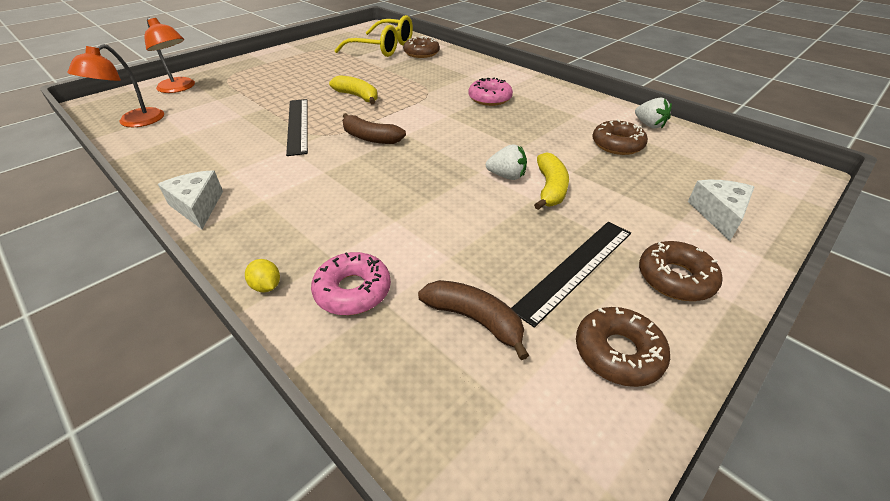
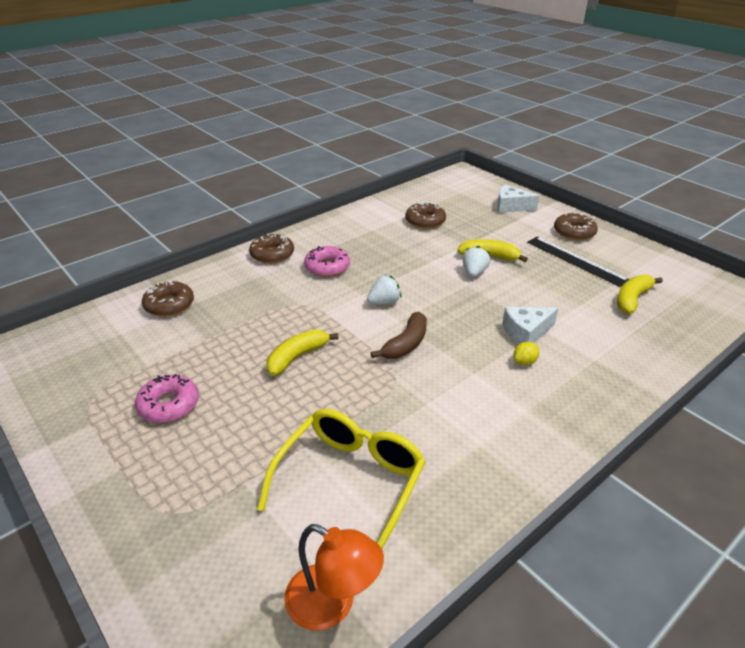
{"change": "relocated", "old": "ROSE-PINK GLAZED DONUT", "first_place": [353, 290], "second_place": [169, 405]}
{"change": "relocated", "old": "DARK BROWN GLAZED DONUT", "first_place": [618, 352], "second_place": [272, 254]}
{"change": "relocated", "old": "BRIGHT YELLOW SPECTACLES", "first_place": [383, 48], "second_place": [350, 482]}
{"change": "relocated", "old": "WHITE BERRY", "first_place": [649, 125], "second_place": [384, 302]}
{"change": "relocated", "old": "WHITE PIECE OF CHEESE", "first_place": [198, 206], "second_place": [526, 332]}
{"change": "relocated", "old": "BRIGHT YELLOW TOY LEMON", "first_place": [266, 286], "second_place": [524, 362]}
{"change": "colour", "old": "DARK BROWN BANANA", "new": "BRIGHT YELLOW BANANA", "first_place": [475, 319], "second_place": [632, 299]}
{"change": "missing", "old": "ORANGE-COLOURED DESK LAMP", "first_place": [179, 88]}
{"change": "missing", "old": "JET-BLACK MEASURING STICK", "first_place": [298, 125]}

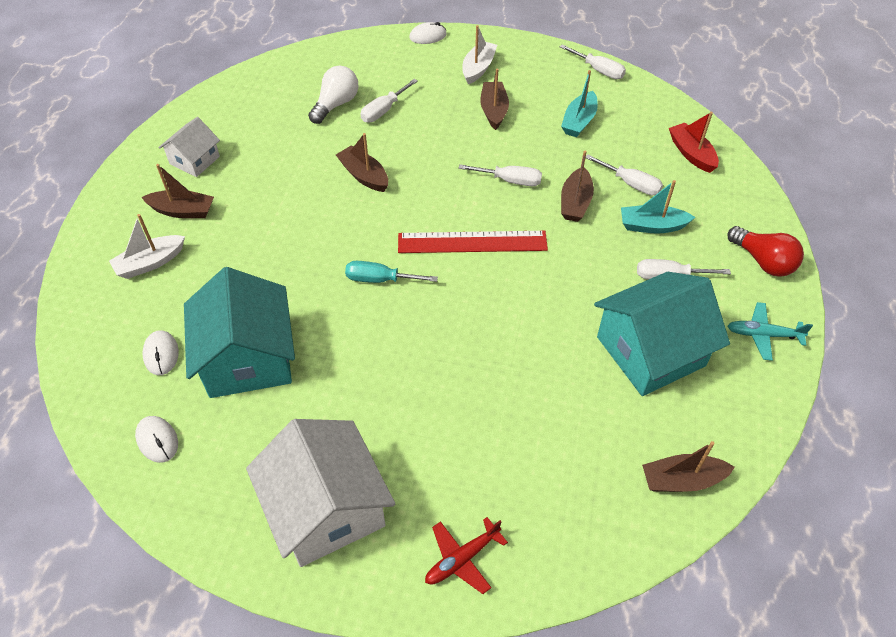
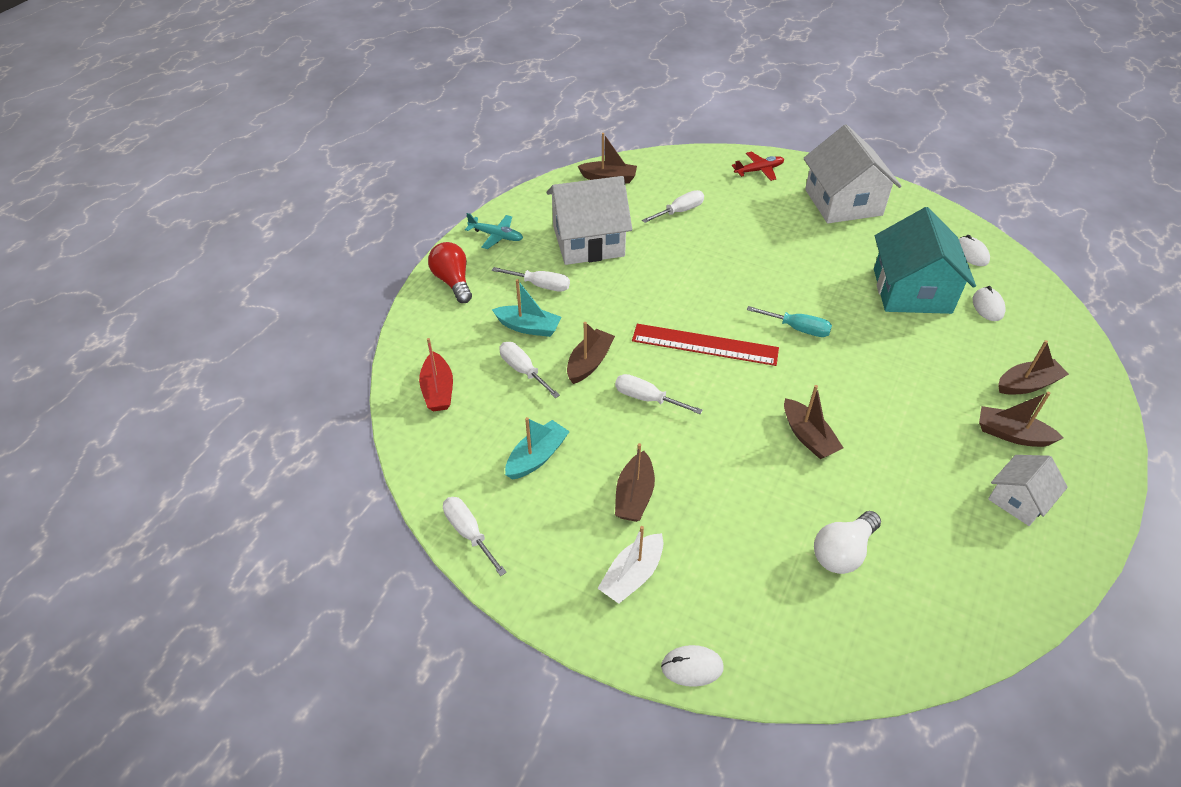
{"change": "colour", "old": "TEAL TOY HOUSE", "new": "WHITE TOY HOUSE", "first_place": [650, 351], "second_place": [588, 241]}
{"change": "relocated", "old": "WHITE SCREWDRIVER", "first_place": [384, 110], "second_place": [679, 211]}
{"change": "colour", "old": "WHITE BOAT", "new": "DARK BROWN BOAT", "first_place": [150, 263], "second_place": [1027, 384]}

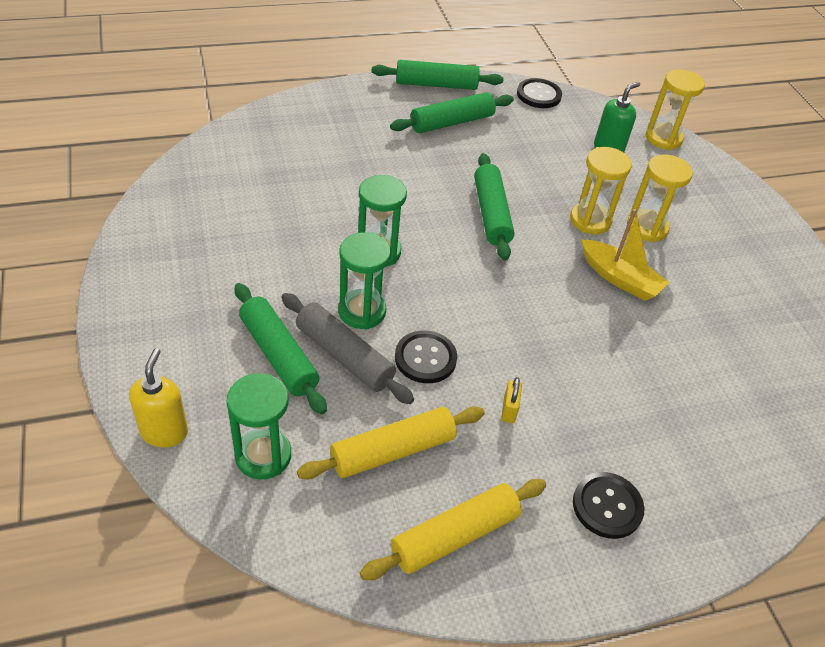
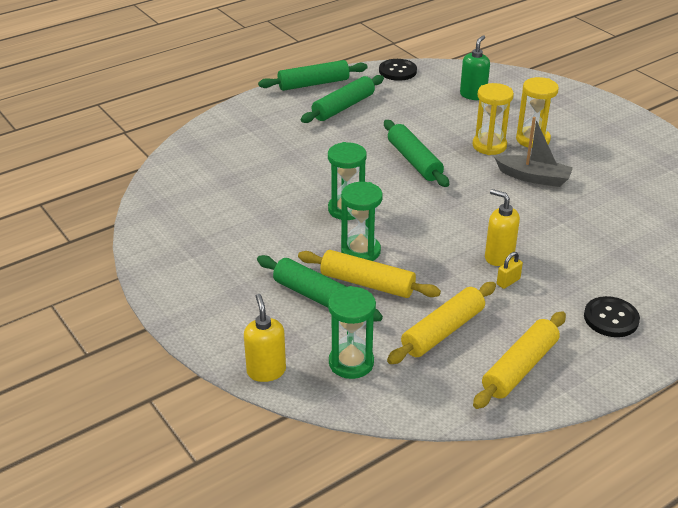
{"change": "colour", "old": "ASH-GREY PASTRY ROLLER", "new": "BRIGHT YELLOW PASTRY ROLLER", "first_place": [344, 356], "second_place": [367, 283]}
{"change": "appeared", "new": "BRIGHT YELLOW SOAP PUMP", "second_place": [499, 257]}
{"change": "colour", "old": "BRIGHT YELLOW BOAT", "new": "ASH-GREY BOAT", "first_place": [619, 278], "second_place": [533, 177]}
{"change": "spun", "old": "BRIGHT YELLOW PADLOCK", "first_place": [509, 410], "second_place": [508, 282], "degrees": 60}
{"change": "missing", "old": "JET-BLACK SHIRT BUTTON", "first_place": [425, 358]}
{"change": "missing", "old": "BRIGHT YELLOW SANDGLASS", "first_place": [663, 138]}

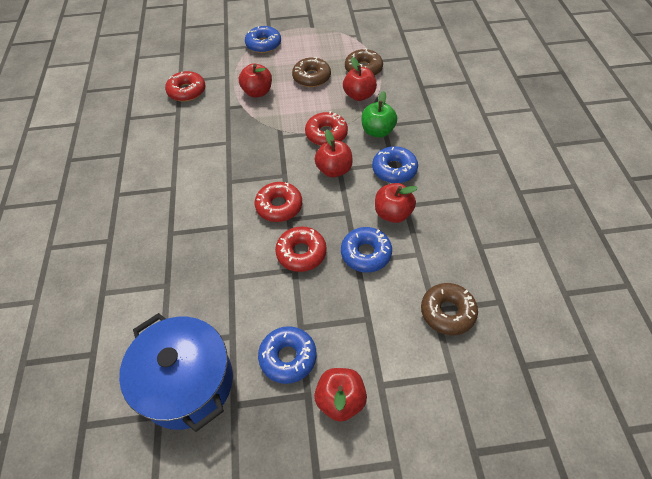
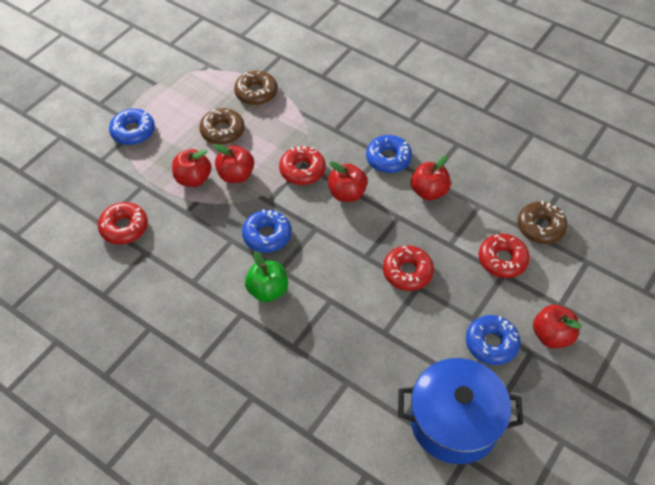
{"change": "relocated", "old": "SCARLET TOY APPLE", "first_place": [359, 95], "second_place": [236, 175]}
{"change": "relocated", "old": "ROYAL BLUE GLAZED DONUT", "first_place": [366, 253], "second_place": [267, 235]}
{"change": "relocated", "old": "GREEN TOY APPLE", "first_place": [377, 131], "second_place": [268, 290]}
{"change": "relocated", "old": "SCARLET GLAZED DONUT", "first_place": [279, 206], "second_place": [502, 260]}

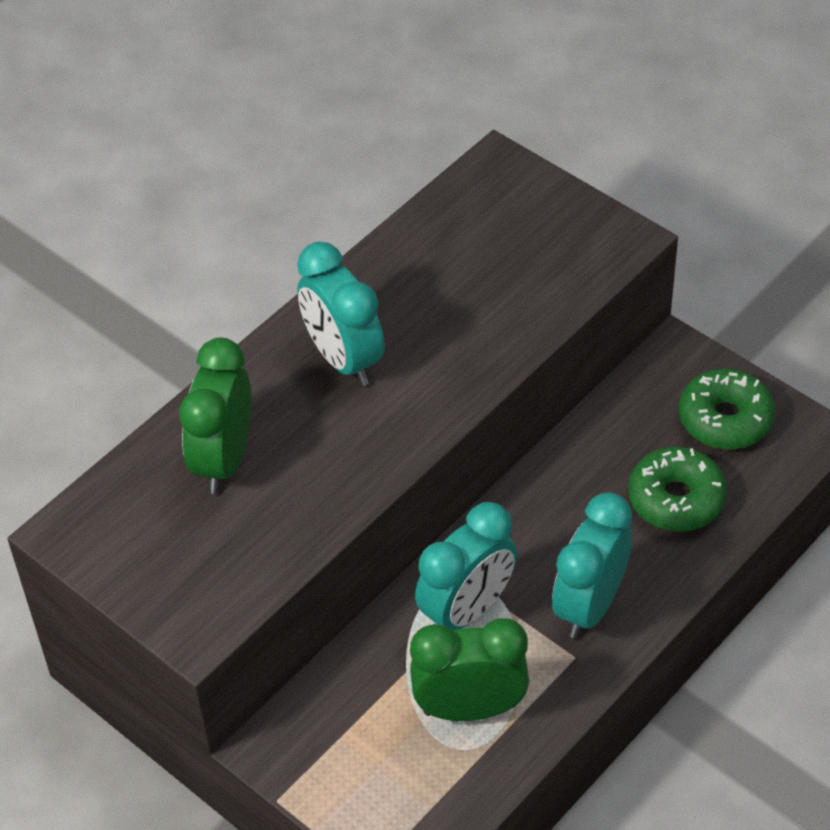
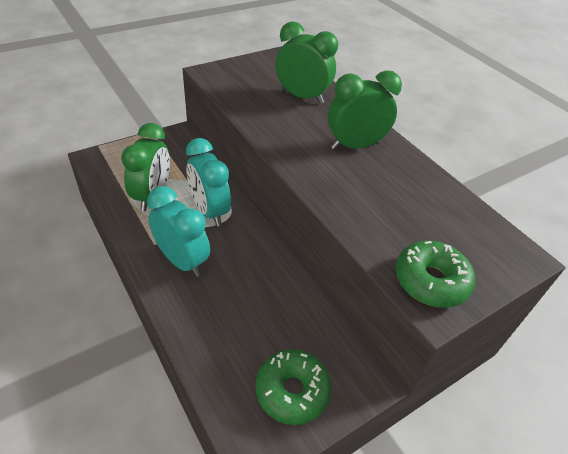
{"change": "colour", "old": "TEAL ALARM CLOCK", "new": "GREEN ALARM CLOCK", "first_place": [344, 359], "second_place": [355, 146]}
{"change": "relocated", "old": "GREEN GLAZED DONUT", "first_place": [676, 499], "second_place": [430, 281]}

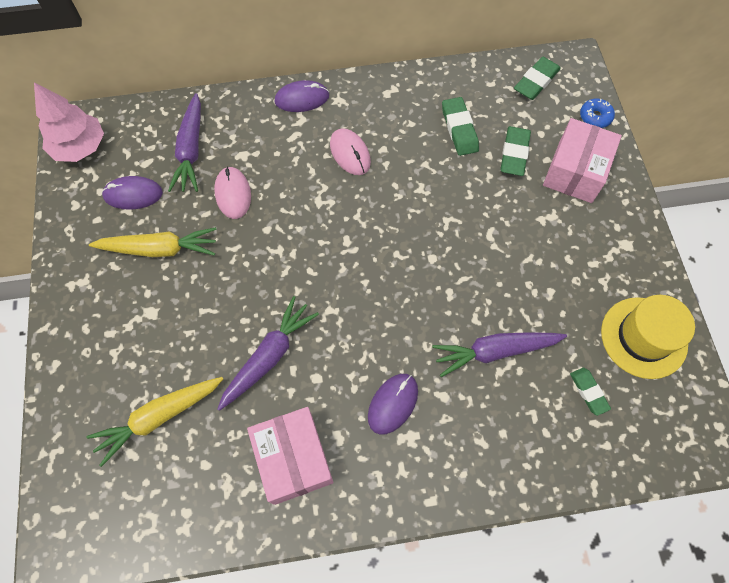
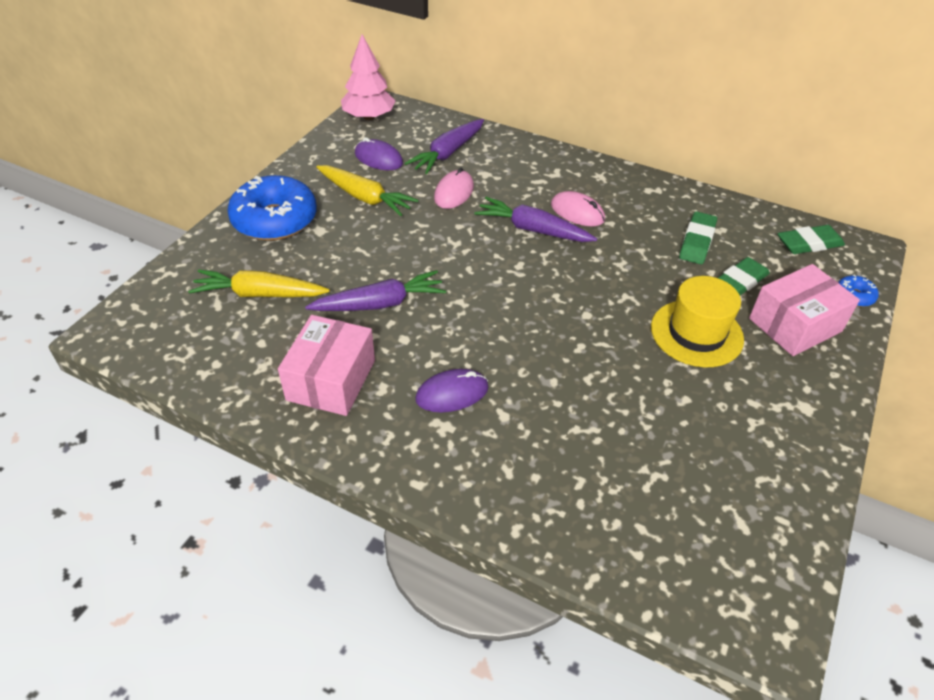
{"change": "appeared", "new": "ROYAL BLUE GLAZED DONUT", "second_place": [275, 220]}
{"change": "relocated", "old": "ROYAL PURPLE ROOT VEGETABLE", "first_place": [495, 351], "second_place": [533, 230]}
{"change": "spun", "old": "ROSE-PINK PC MOUSE", "first_place": [350, 153], "second_place": [577, 212], "degrees": -60}
{"change": "relocated", "old": "BRIGHT YELLOW TALL HAT", "first_place": [643, 337], "second_place": [696, 333]}
{"change": "missing", "old": "ROYAL PURPLE PC MOUSE", "first_place": [302, 98]}
{"change": "missing", "old": "GREEN PENCIL ERASER", "first_place": [588, 392]}

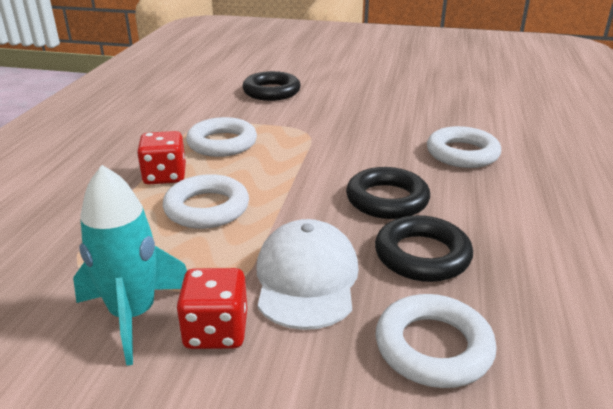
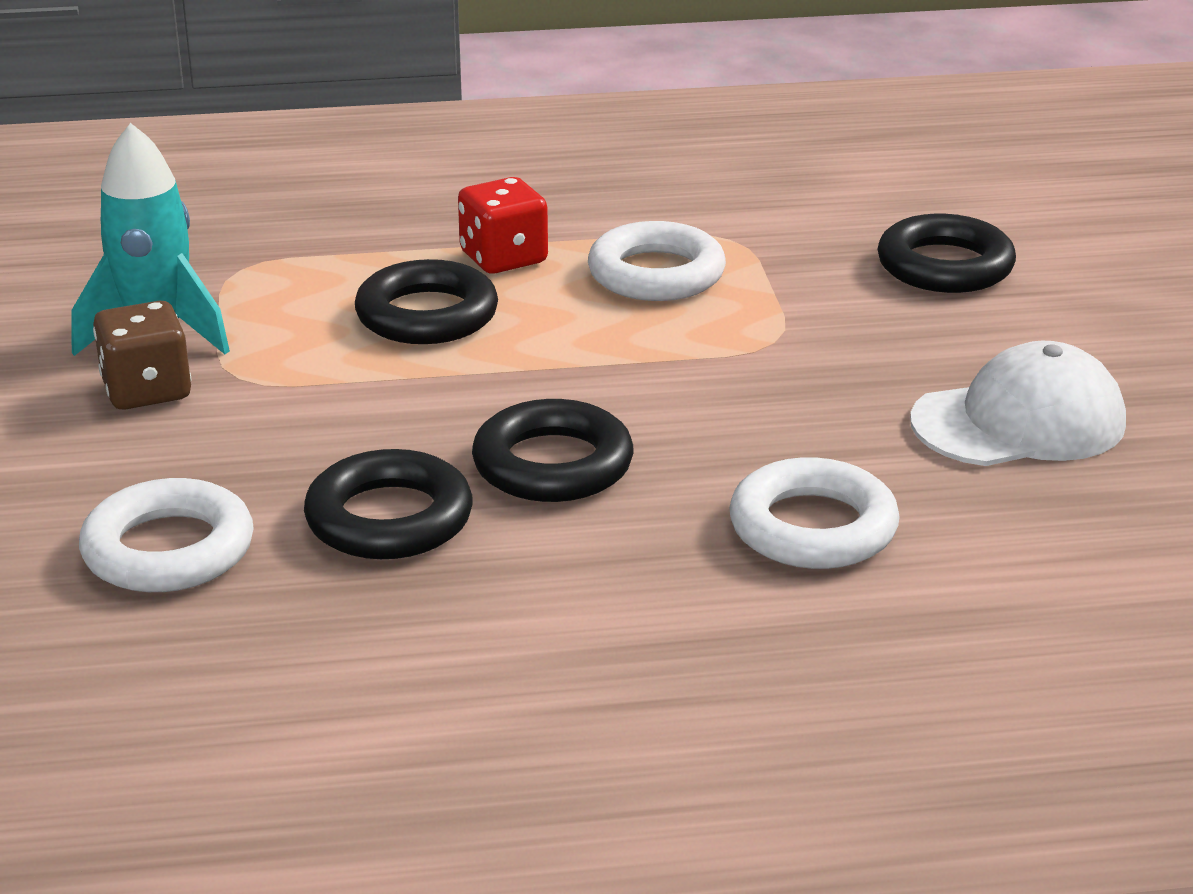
{"change": "colour", "old": "SCARLET GAME DIE", "new": "DARK BROWN GAME DIE", "first_place": [216, 331], "second_place": [147, 391]}
{"change": "colour", "old": "WHITE RING", "new": "JET-BLACK RING", "first_place": [207, 208], "second_place": [427, 315]}
{"change": "relocated", "old": "WHITE CAP", "first_place": [306, 279], "second_place": [1019, 422]}

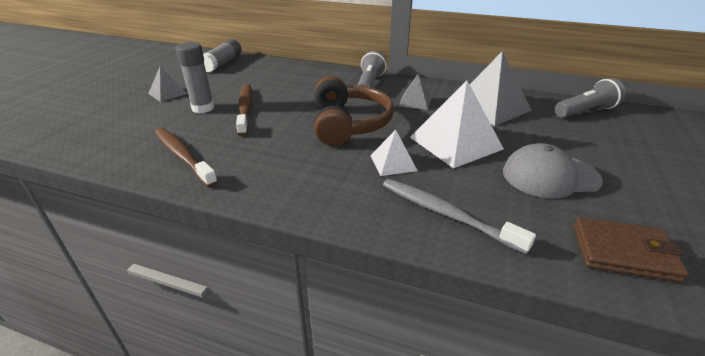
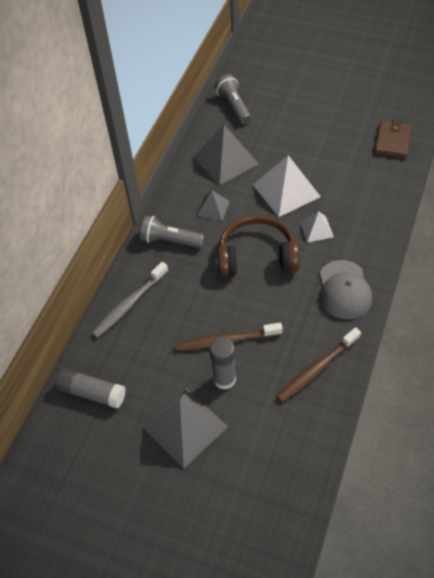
{"change": "relocated", "old": "ASH-GREY DENTAL BRUSH", "first_place": [446, 214], "second_place": [129, 304]}
{"change": "size", "old": "ASH-GREY SOLID PYRAMID", "first_place": [168, 93], "second_place": [185, 426], "factor": 1.87}
{"change": "relocated", "old": "ASH-GREY CAP", "first_place": [550, 176], "second_place": [344, 290]}

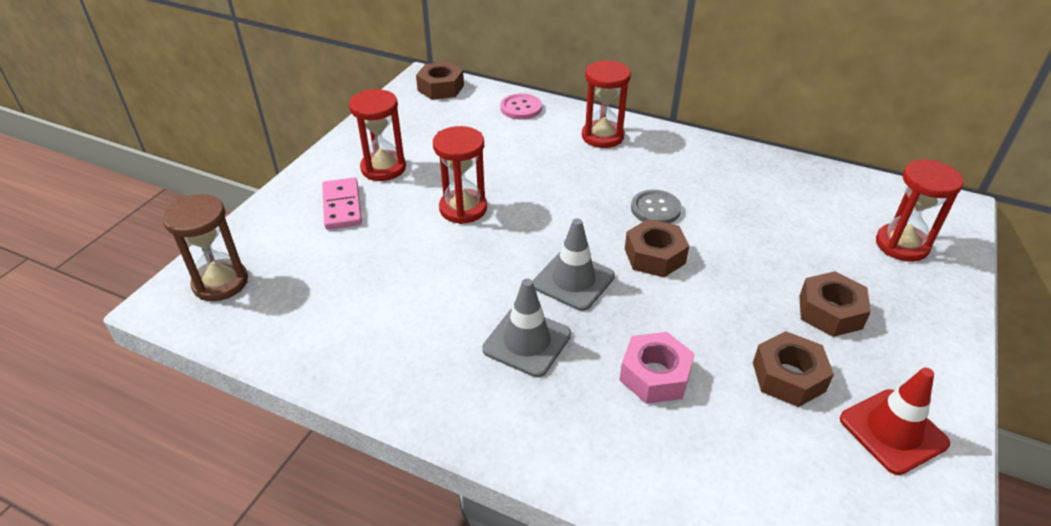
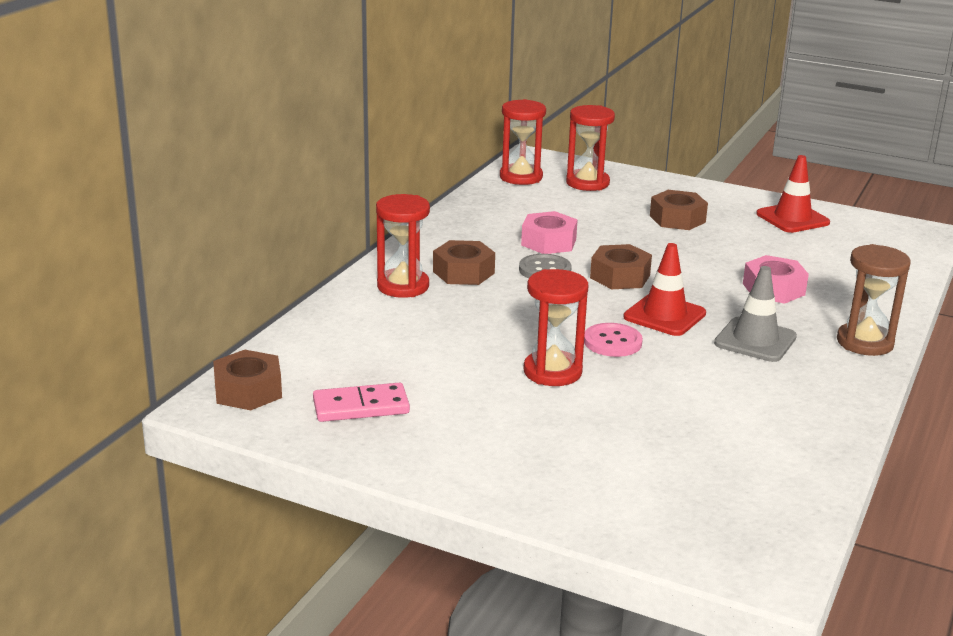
{"change": "relocated", "old": "ROSE-PINK DOMINO PIECE", "first_place": [342, 206], "second_place": [361, 407]}
{"change": "relocated", "old": "DARK BROWN HEXAGON NUT", "first_place": [788, 377], "second_place": [463, 272]}
{"change": "relocated", "old": "SCARLET SANDGLASS", "first_place": [383, 168], "second_place": [521, 177]}
{"change": "appeared", "new": "ROSE-PINK HEXAGON NUT", "second_place": [549, 242]}
{"change": "relocated", "old": "ROSE-PINK SHIRT BUTTON", "first_place": [521, 108], "second_place": [612, 342]}
{"change": "colour", "old": "ASH-GREY ROAD CONE", "new": "SCARLET ROAD CONE", "first_place": [573, 280], "second_place": [664, 315]}
{"change": "relocated", "old": "DARK BROWN SANDGLASS", "first_place": [220, 283], "second_place": [864, 342]}

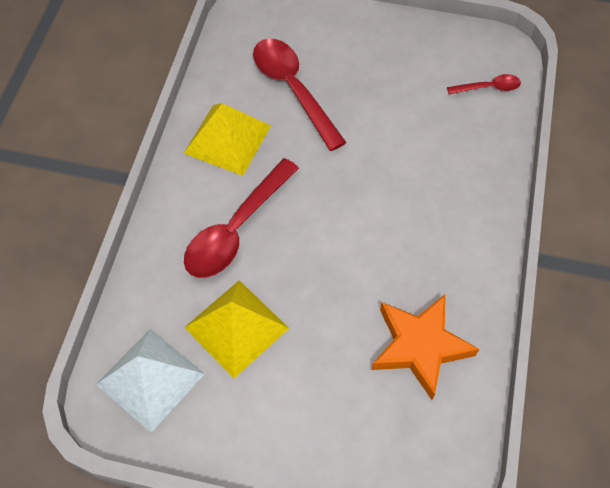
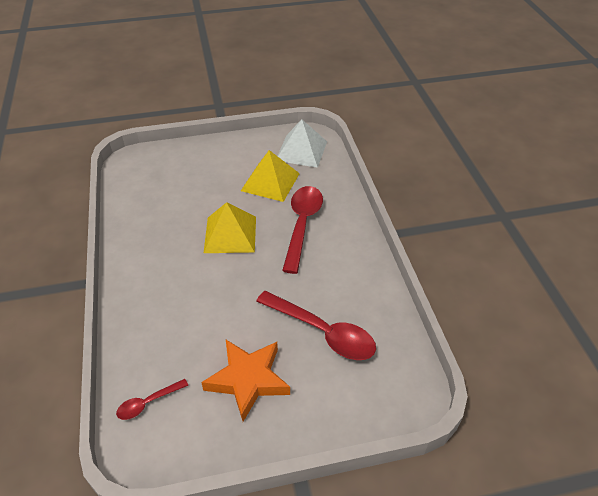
{"change": "relocated", "old": "ORANGE-COLOURED STAR SHAPE", "first_place": [419, 346], "second_place": [248, 380]}
{"change": "relocated", "old": "BRIGHT YELLOW SOLID PYRAMID", "first_place": [227, 139], "second_place": [230, 234]}

